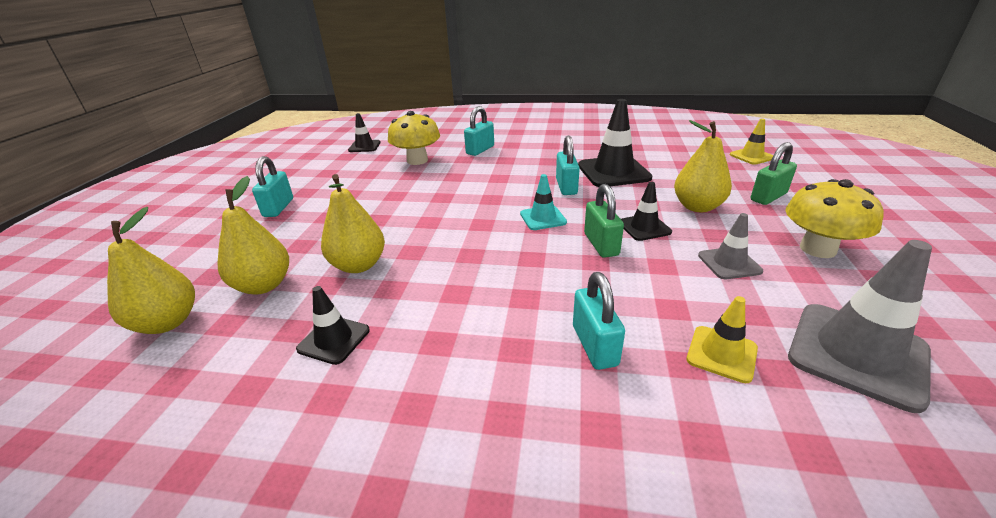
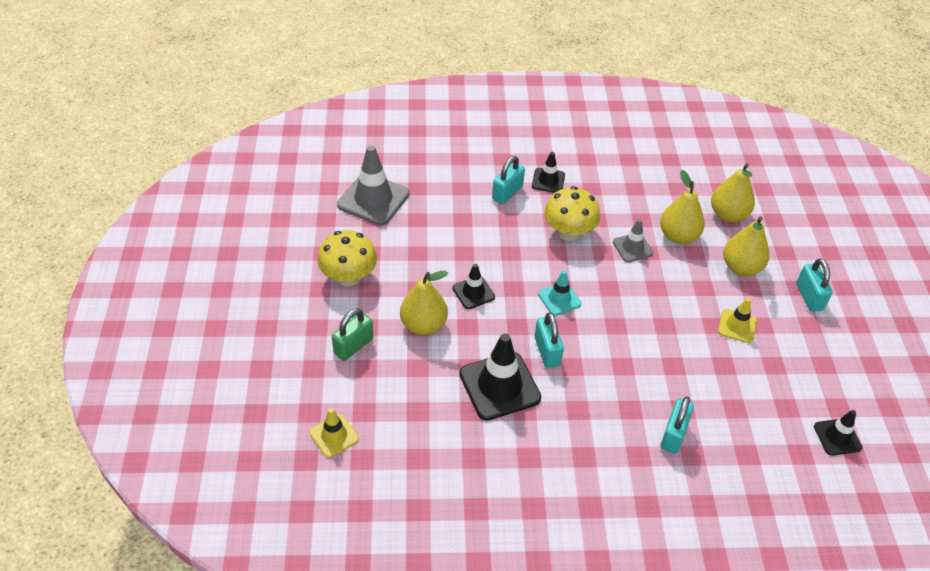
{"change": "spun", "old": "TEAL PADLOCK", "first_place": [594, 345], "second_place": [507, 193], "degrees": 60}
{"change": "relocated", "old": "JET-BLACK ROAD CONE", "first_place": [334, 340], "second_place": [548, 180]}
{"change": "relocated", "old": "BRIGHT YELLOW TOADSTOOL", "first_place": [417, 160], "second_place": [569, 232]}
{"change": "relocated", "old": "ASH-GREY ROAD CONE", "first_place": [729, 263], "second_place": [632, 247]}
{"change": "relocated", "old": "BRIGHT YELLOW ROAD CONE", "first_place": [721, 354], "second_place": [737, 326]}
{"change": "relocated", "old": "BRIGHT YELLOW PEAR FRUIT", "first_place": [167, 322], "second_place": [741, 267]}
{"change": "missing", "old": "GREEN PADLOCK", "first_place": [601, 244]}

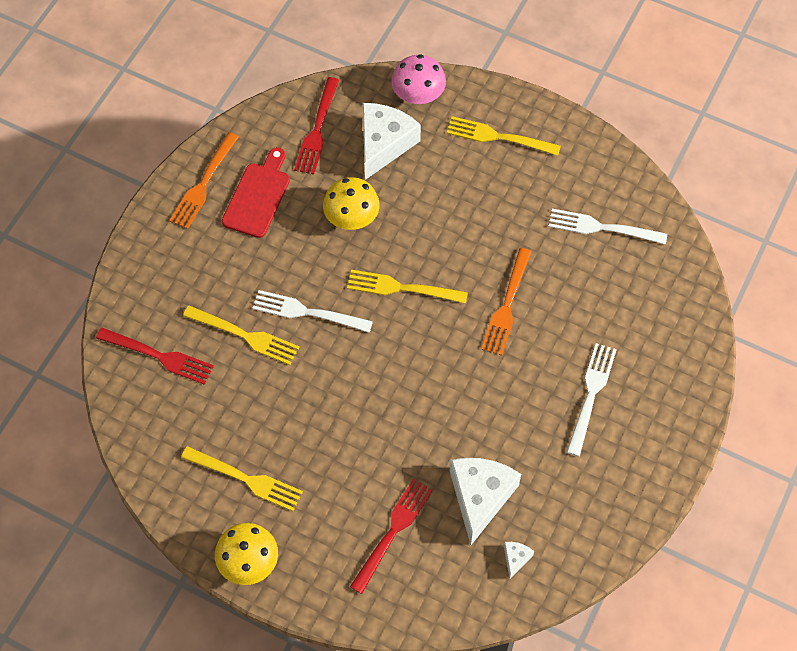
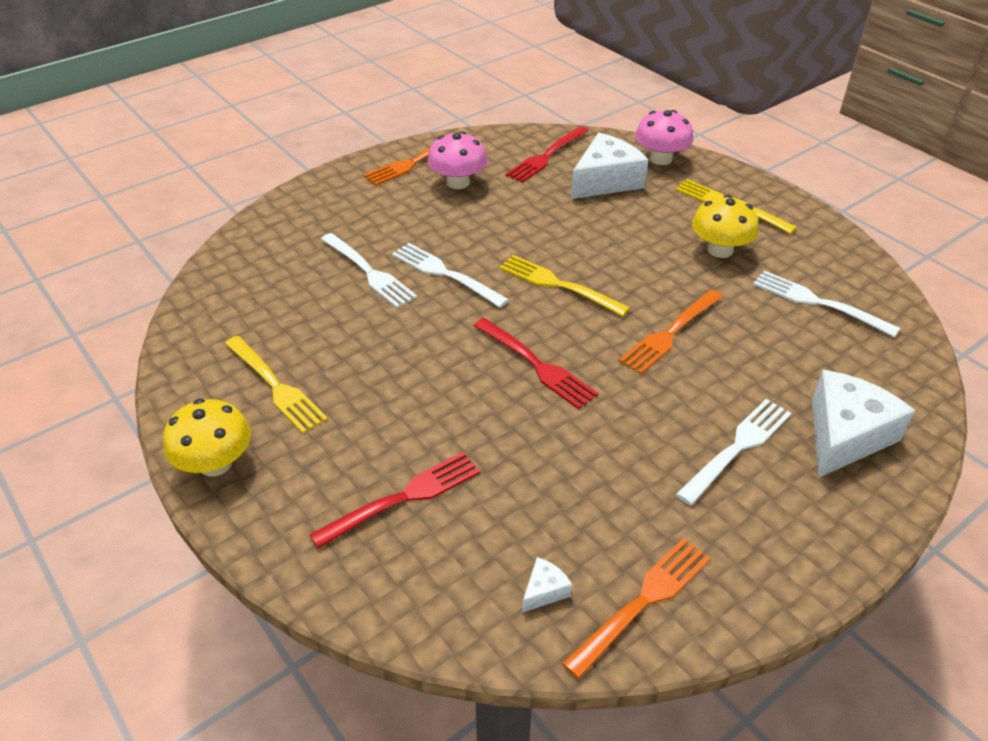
{"change": "colour", "old": "BRIGHT YELLOW TABLE FORK", "new": "WHITE TABLE FORK", "first_place": [245, 335], "second_place": [369, 272]}
{"change": "exchanged", "old": "SCARLET CUTTING BOARD", "new": "ROSE-PINK TOADSTOOL", "first_place": [258, 196], "second_place": [458, 182]}
{"change": "relocated", "old": "SCARLET TABLE FORK", "first_place": [159, 356], "second_place": [536, 365]}
{"change": "appeared", "new": "ORANGE-COLOURED TABLE FORK", "second_place": [642, 602]}
{"change": "relocated", "old": "BRIGHT YELLOW TOADSTOOL", "first_place": [351, 217], "second_place": [720, 250]}
{"change": "relocated", "old": "WHITE PIECE OF CHEESE", "first_place": [480, 497], "second_place": [845, 435]}

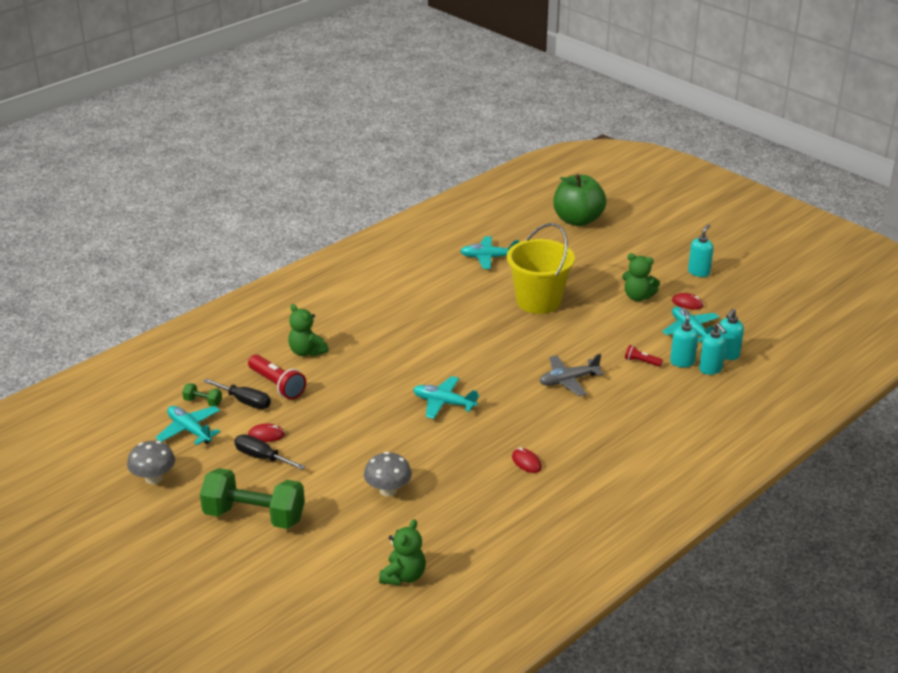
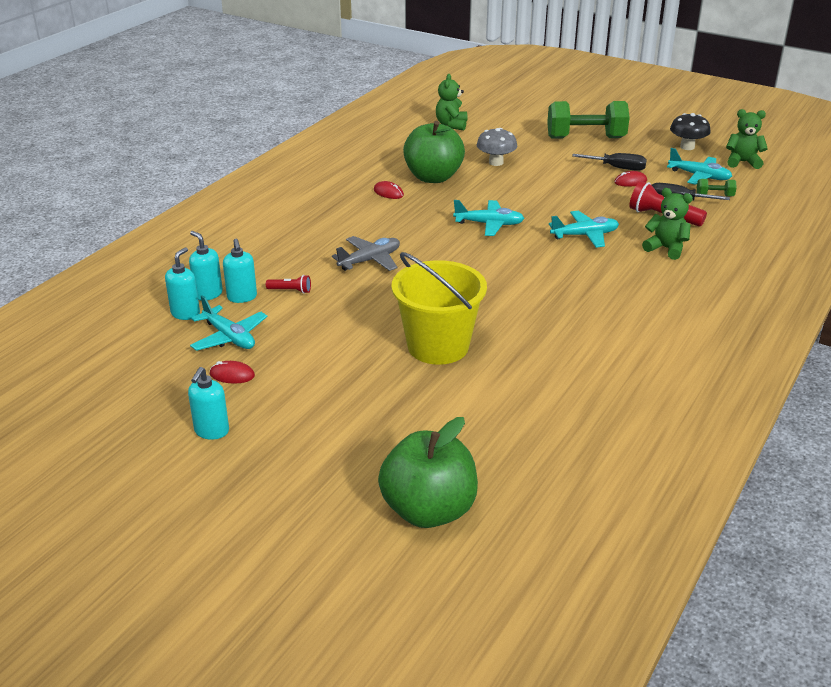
{"change": "appeared", "new": "GREEN TOY APPLE", "second_place": [433, 177]}
{"change": "relocated", "old": "TEAL AEROPLANE", "first_place": [488, 258], "second_place": [585, 235]}
{"change": "colour", "old": "ASH-GREY TOADSTOOL", "new": "JET-BLACK TOADSTOOL", "first_place": [154, 478], "second_place": [687, 147]}
{"change": "relocated", "old": "GREEN STUFFED BEAR", "first_place": [638, 297], "second_place": [742, 162]}

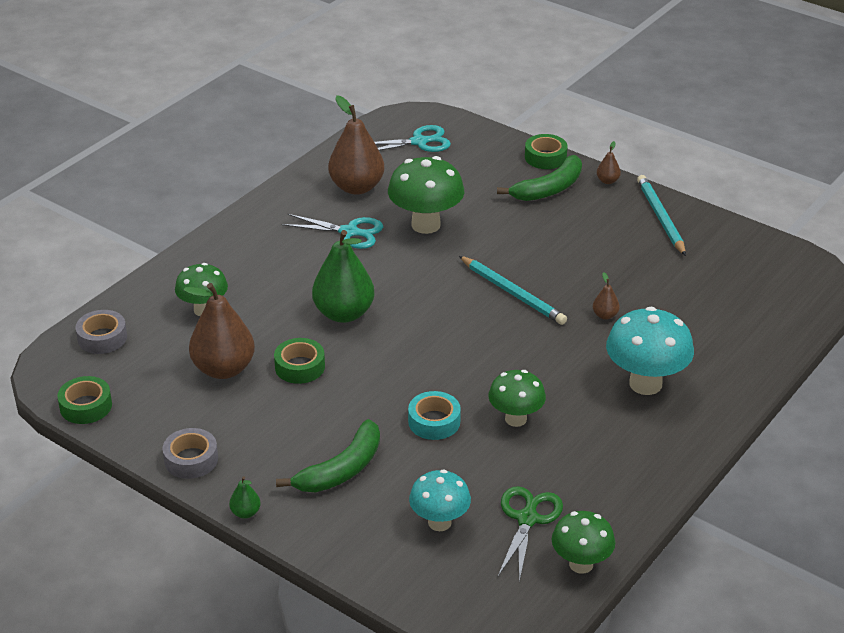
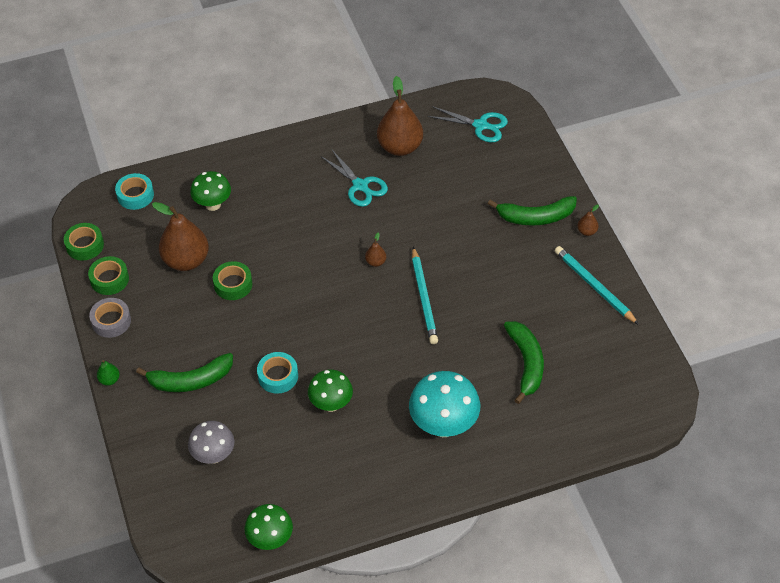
{"change": "relocated", "old": "GREEN STICKY TAPE", "first_place": [545, 157], "second_place": [109, 279]}
{"change": "colour", "old": "ASH-GREY STICKY TAPE", "new": "TEAL STICKY TAPE", "first_place": [102, 338], "second_place": [135, 195]}
{"change": "colour", "old": "TEAL TOADSTOOL", "new": "ASH-GREY TOADSTOOL", "first_place": [439, 522], "second_place": [214, 455]}
{"change": "relocated", "old": "DARK BROWN PEAR FRUIT", "first_place": [605, 315], "second_place": [375, 262]}
{"change": "appeared", "new": "GREEN BANANA", "second_place": [526, 363]}
{"change": "spun", "old": "TEAL LEAD PENCIL", "first_place": [661, 218], "second_place": [594, 286], "degrees": -60}
{"change": "missing", "old": "GREEN PEAR FRUIT", "first_place": [344, 313]}
{"change": "missing", "old": "GREEN TOADSTOOL", "first_place": [426, 225]}
{"change": "missing", "old": "GREEN PAIR OF SCISSORS", "first_place": [527, 518]}

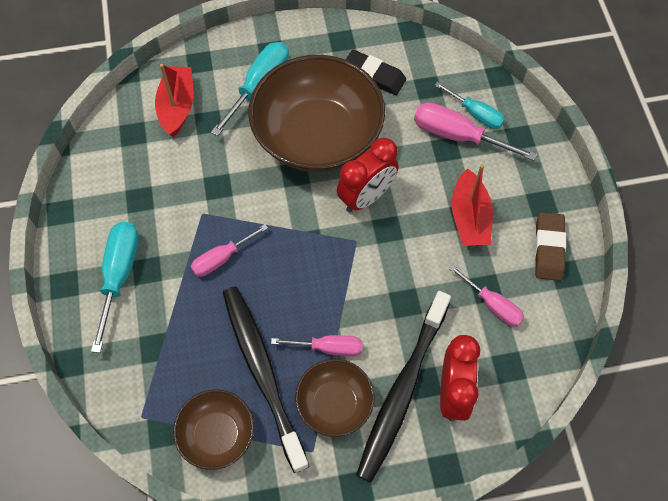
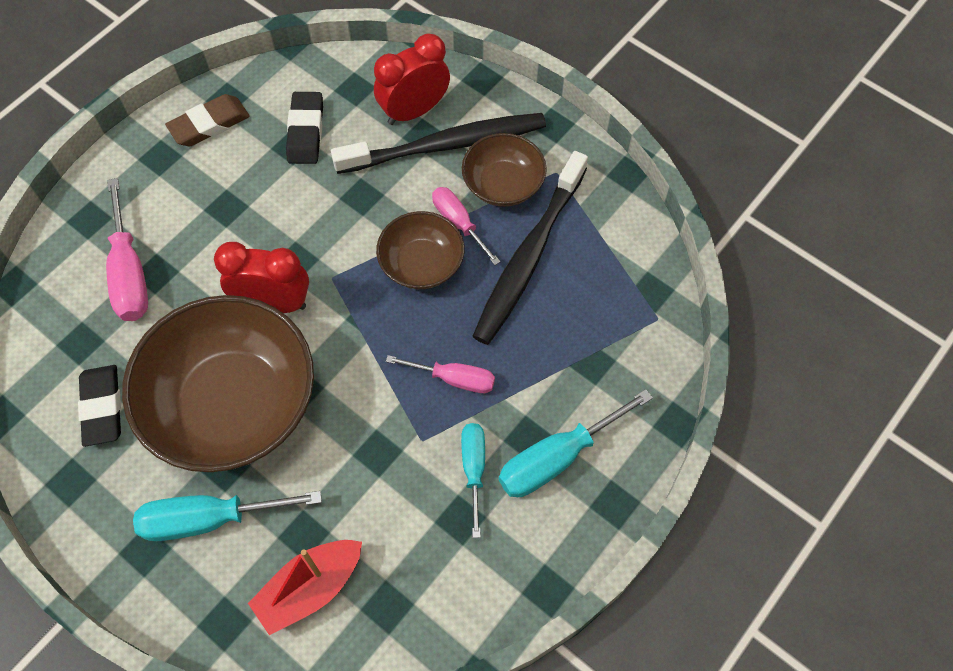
{"change": "exchanged", "old": "ROSE-PINK SCREWDRIVER", "new": "JET-BLACK PENCIL ERASER", "first_place": [492, 305], "second_place": [305, 131]}
{"change": "relocated", "old": "DARK BROWN SERVING BOWL", "first_place": [217, 434], "second_place": [421, 264]}
{"change": "relocated", "old": "TEAL SCREWDRIVER", "first_place": [476, 114], "second_place": [474, 469]}
{"change": "missing", "old": "SCARLET BOAT", "first_place": [469, 218]}

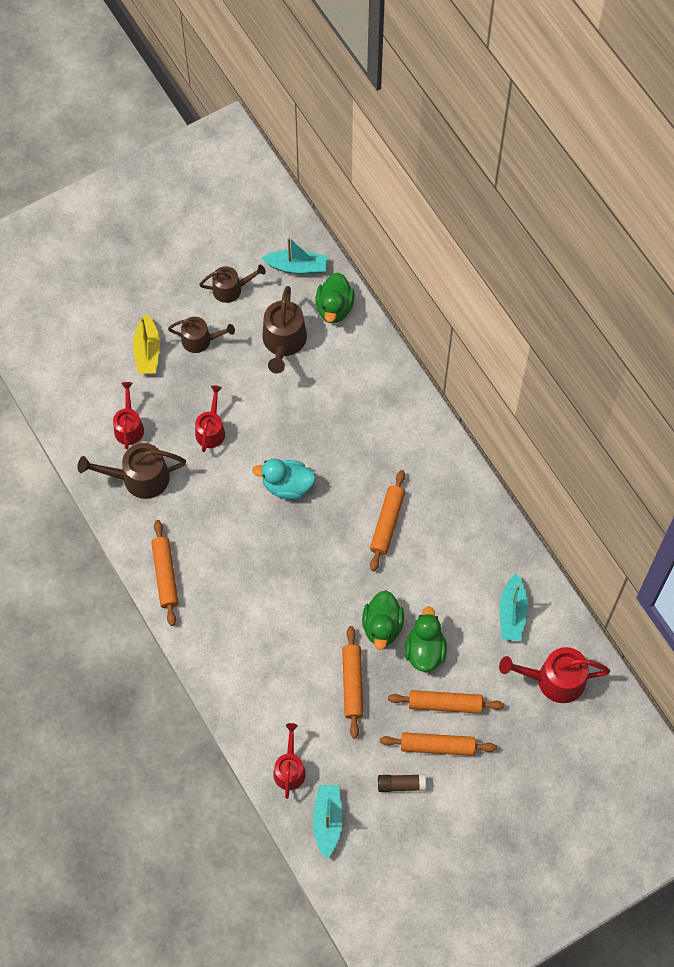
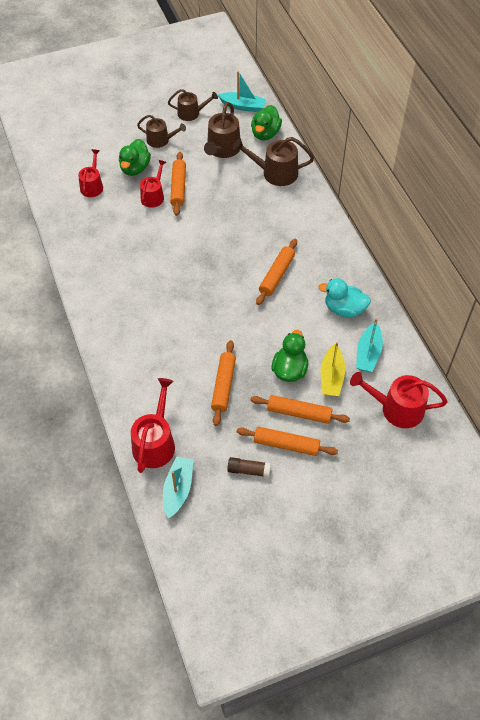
{"change": "relocated", "old": "GREEN TOY DUCK", "first_place": [382, 626], "second_place": [135, 168]}
{"change": "size", "old": "SCARLET WATERING CAN", "first_place": [289, 769], "second_place": [155, 442], "factor": 1.52}
{"change": "relocated", "old": "ORANGE-COLOURED PASTRY ROLLER", "first_place": [165, 575], "second_place": [178, 187]}
{"change": "relocated", "old": "DARK BROWN WATERING CAN", "first_place": [139, 478], "second_place": [275, 173]}
{"change": "relocated", "old": "TEAL TOY DUCK", "first_place": [287, 486], "second_place": [344, 309]}
{"change": "relocated", "old": "BRIGHT YELLOW BOAT", "first_place": [147, 351], "second_place": [331, 377]}

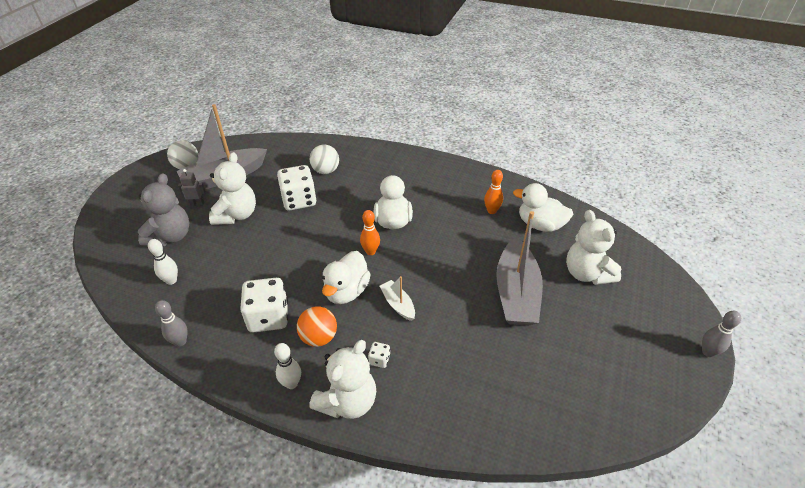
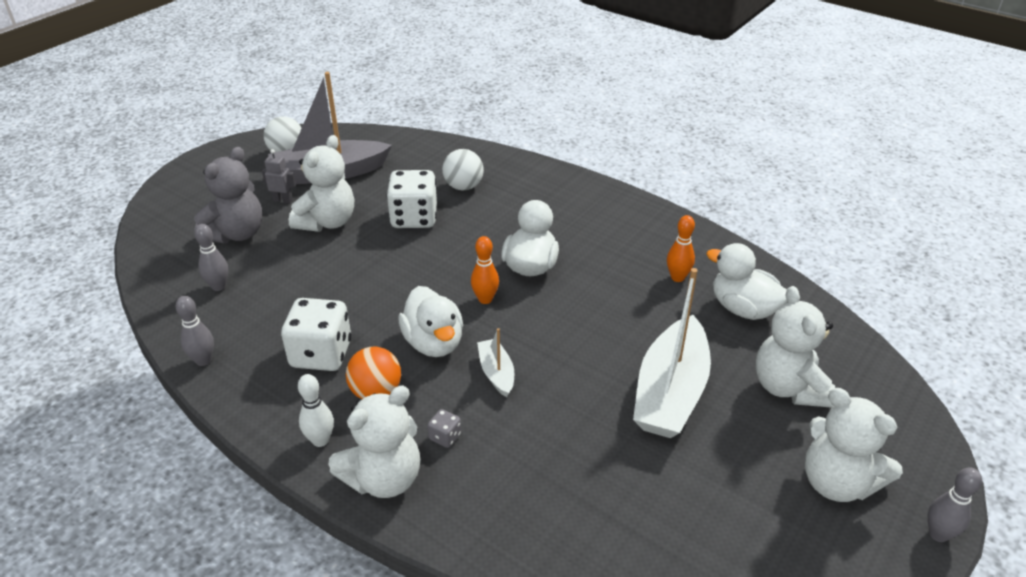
{"change": "colour", "old": "WHITE BOWLING PIN", "new": "ASH-GREY BOWLING PIN", "first_place": [171, 280], "second_place": [218, 286]}
{"change": "spun", "old": "WHITE TOY DUCK", "first_place": [346, 291], "second_place": [434, 343], "degrees": -60}
{"change": "colour", "old": "WHITE GAME DIE", "new": "ASH-GREY GAME DIE", "first_place": [379, 360], "second_place": [445, 437]}
{"change": "colour", "old": "ASH-GREY BOAT", "new": "WHITE BOAT", "first_place": [516, 293], "second_place": [670, 392]}
{"change": "appeared", "new": "WHITE STUFFED BEAR", "second_place": [836, 482]}

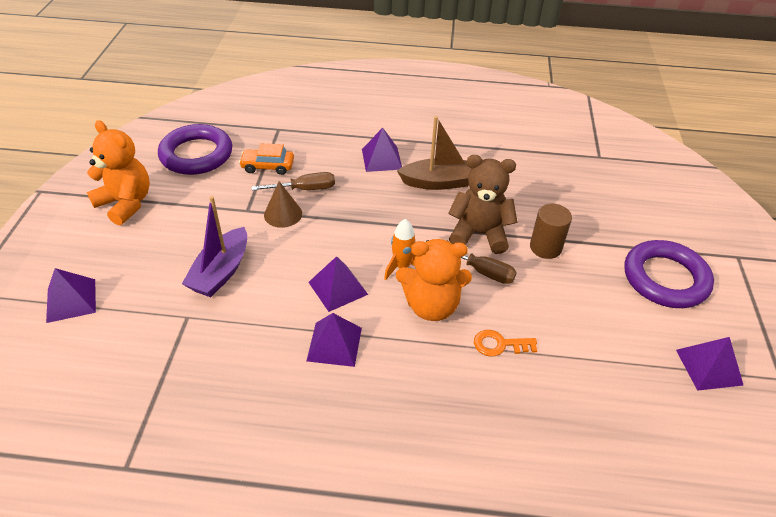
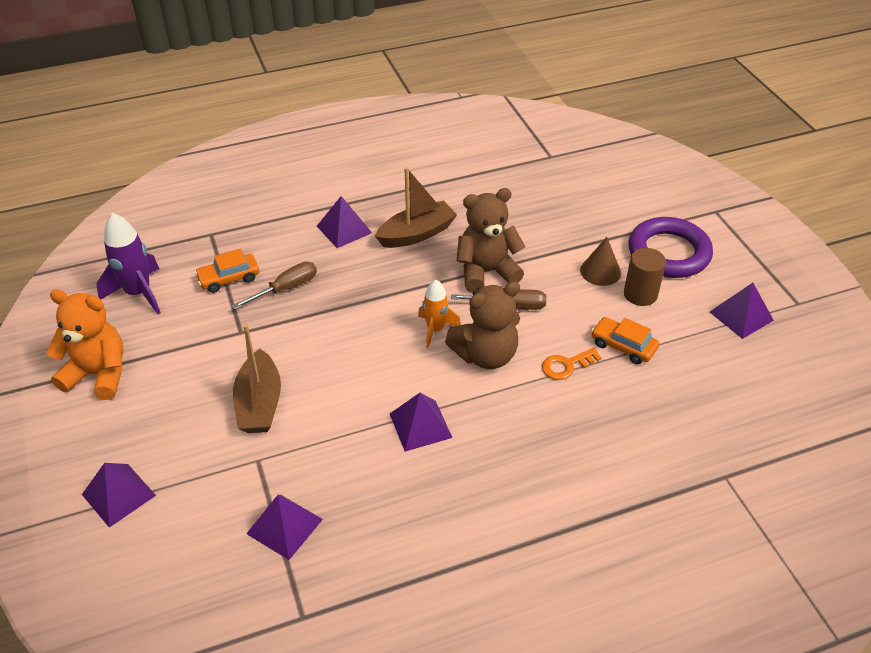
{"change": "exchanged", "old": "ROYAL PURPLE RING", "new": "ROYAL PURPLE SPACESHIP", "first_place": [196, 154], "second_place": [138, 293]}
{"change": "colour", "old": "ROYAL PURPLE BOAT", "new": "DARK BROWN BOAT", "first_place": [221, 272], "second_place": [259, 403]}
{"change": "relocated", "old": "ROYAL PURPLE SOLID PYRAMID", "first_place": [338, 288], "second_place": [284, 526]}
{"change": "colour", "old": "ORANGE-COLOURED STUFFED BEAR", "new": "DARK BROWN STUFFED BEAR", "first_place": [431, 306], "second_place": [486, 355]}
{"change": "relocated", "old": "DARK BROWN SOLID CONE", "first_place": [283, 214], "second_place": [600, 271]}
{"change": "appeared", "new": "ORANGE-COLOURED TOY CAR", "second_place": [623, 346]}
{"change": "relocated", "old": "DARK BROWN CYLINDER SHAPE", "first_place": [545, 247], "second_place": [640, 294]}

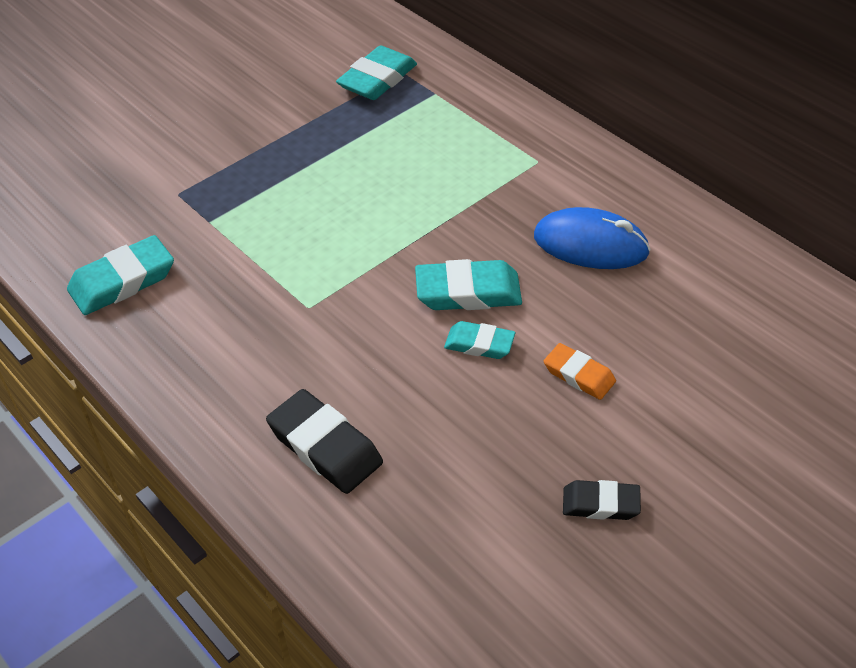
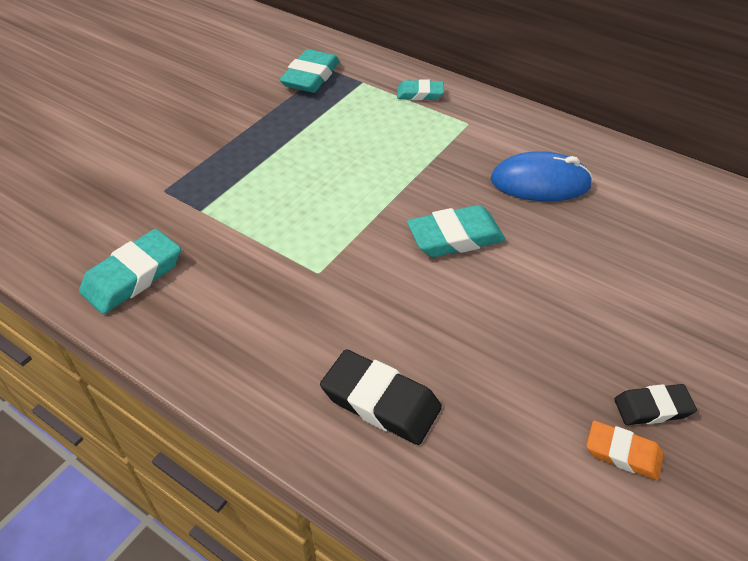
{"change": "relocated", "old": "TEAL PENCIL ERASER", "first_place": [479, 344], "second_place": [420, 94]}
{"change": "relocated", "old": "ORANGE-COLOURED PENCIL ERASER", "first_place": [579, 375], "second_place": [623, 453]}

